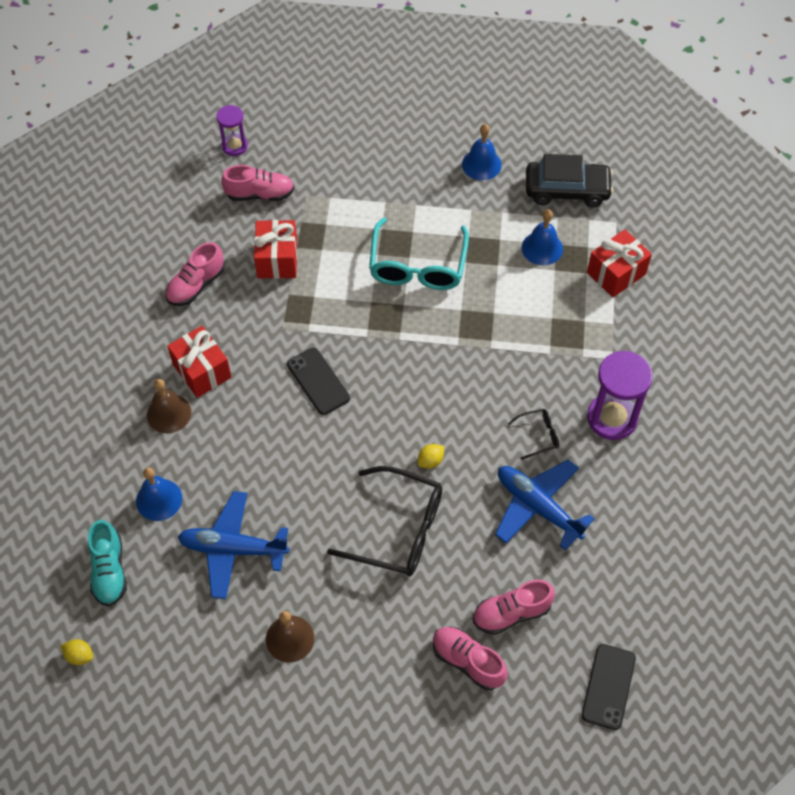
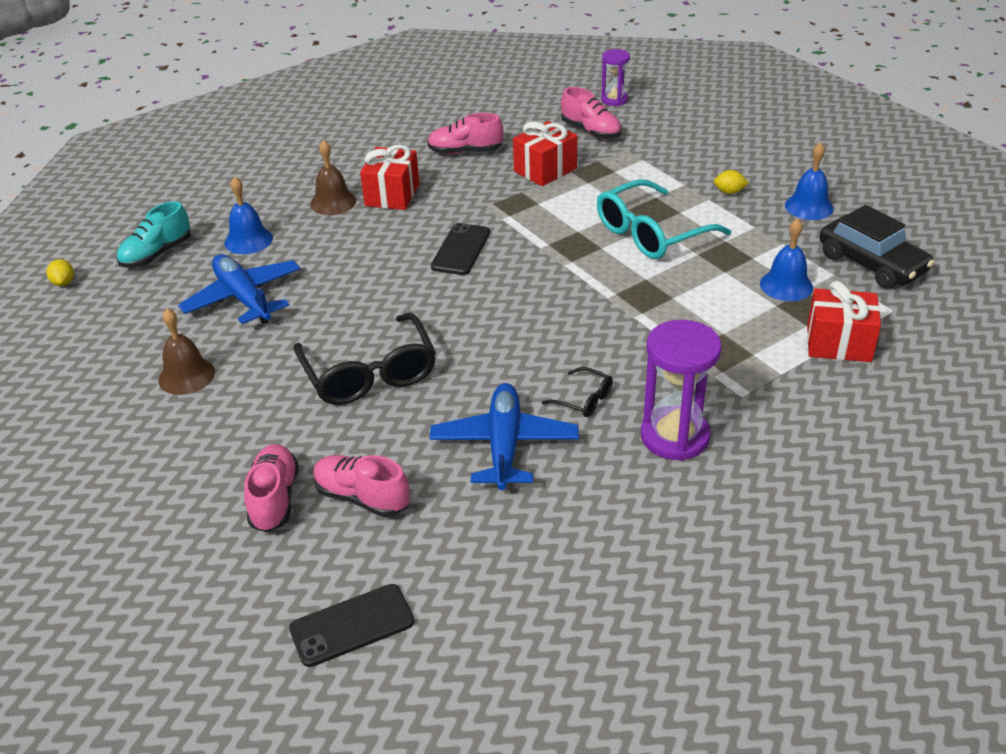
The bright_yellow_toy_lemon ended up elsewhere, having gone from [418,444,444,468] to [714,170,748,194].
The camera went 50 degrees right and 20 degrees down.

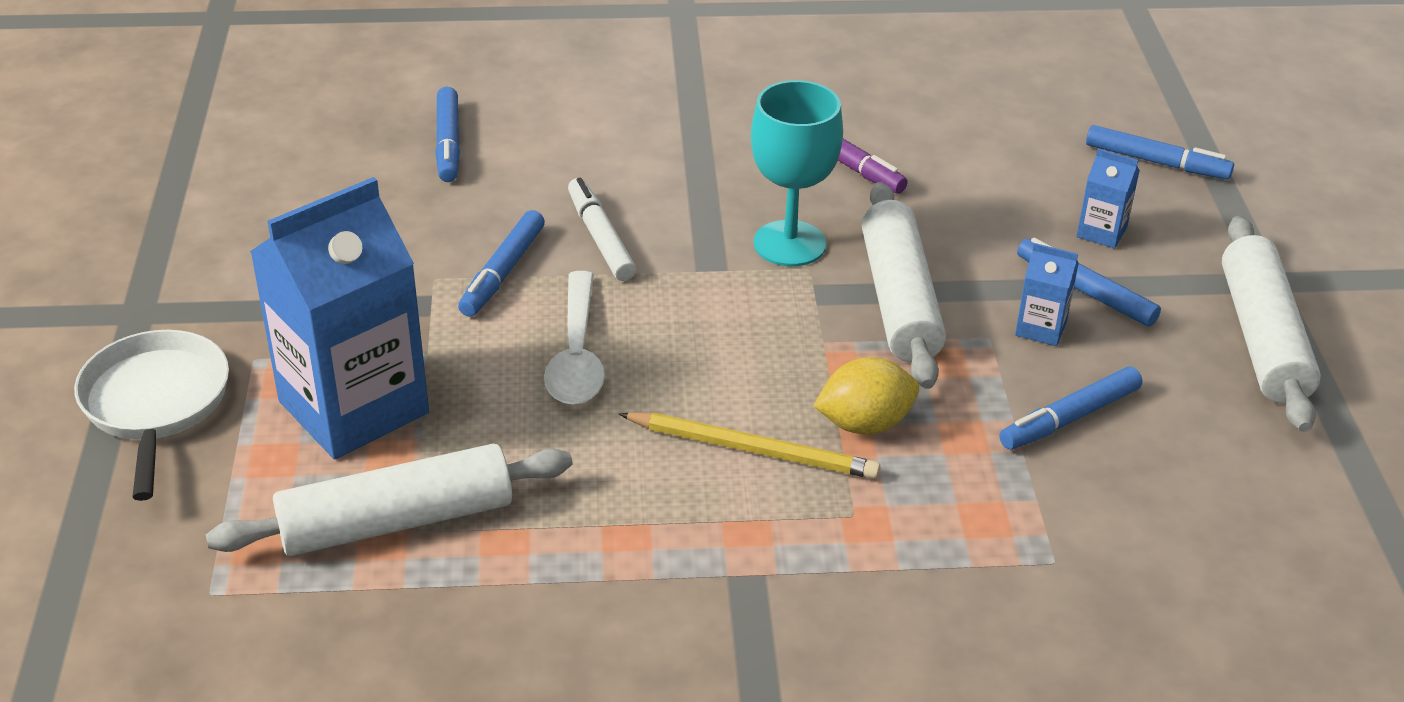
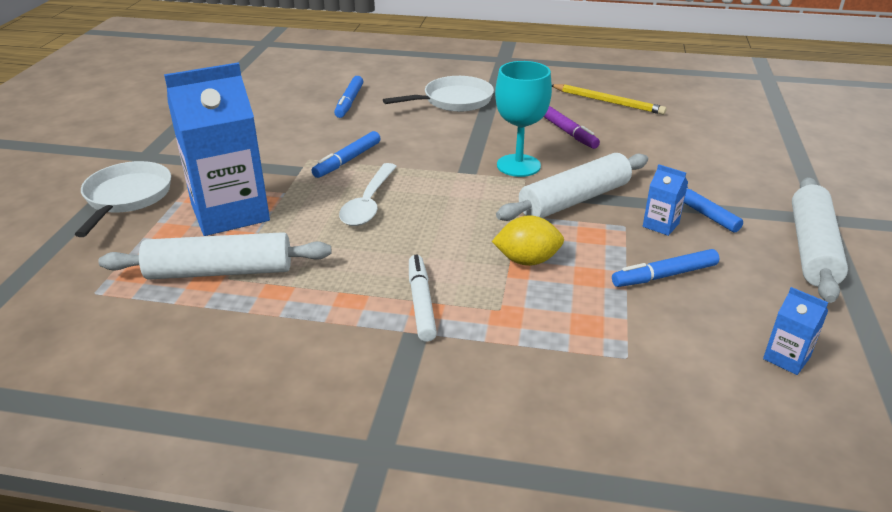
The second view lost the cobalt_marker_pen at [1086,125,1234,179].
The cobalt_milk_carton ended up elsewhere, having gone from [1077,149,1140,248] to [763,287,828,375].
The white_marker_pen ended up elsewhere, having gone from [568,178,636,281] to [409,254,437,342].
The white_dough_roller at [862,182,946,389] ended up facing another way, 45 degrees clockwise from before.
The bright_yellow_lead_pencil ended up elsewhere, having gone from [619,412,881,479] to [552,84,666,115].
The second view gained the white_frying_pan at [383,76,494,112].
The camera went 15 degrees right and 5 degrees down.

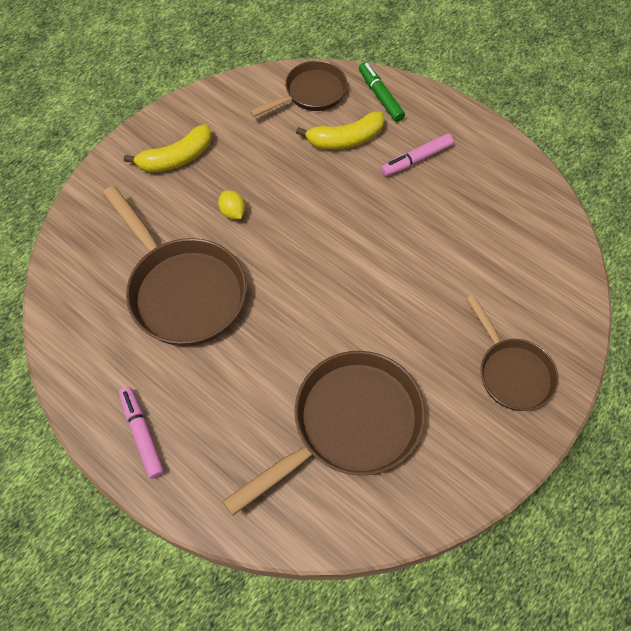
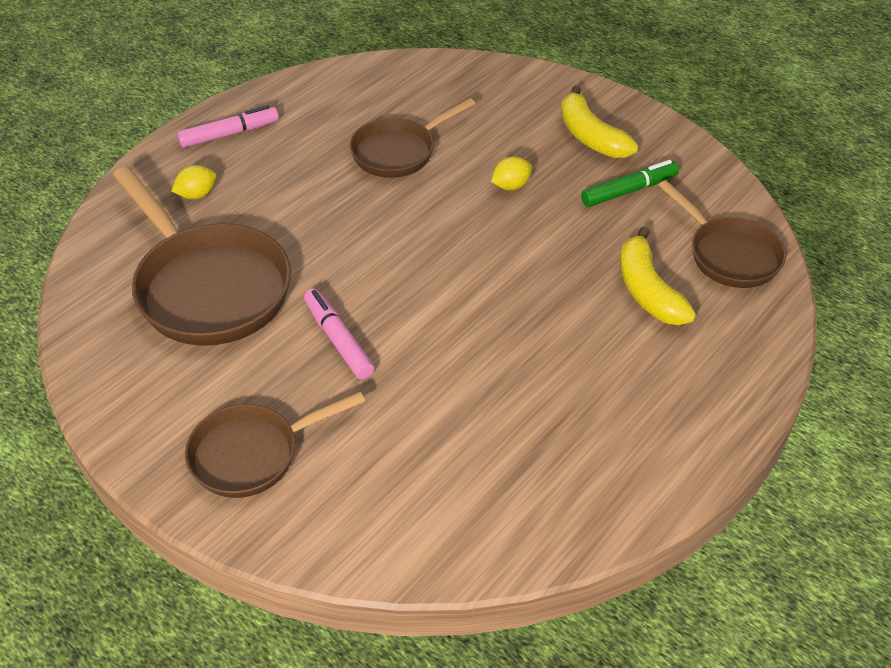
The leaf-green_marker_pen ended up elsewhere, having gone from [359,62,405,122] to [581,160,679,207].
The rose-pink_marker_pen ended up elsewhere, having gone from [381,133,454,176] to [304,289,374,379].
The size of the brown_frying_pan at [103,186,247,346] changed by a factor of 0.61.
The second view gained the bright_yellow_toy_lemon at [171,165,216,199].
The camera went 90 degrees right and 15 degrees down.

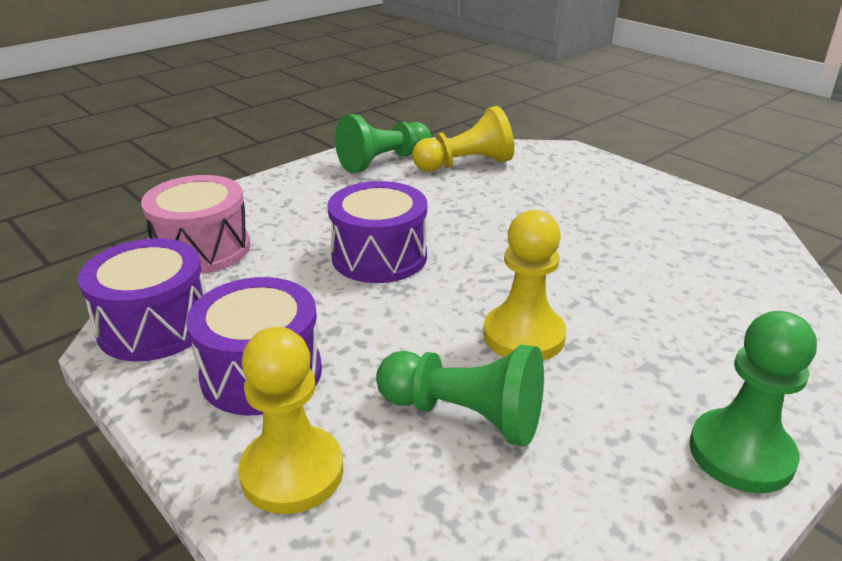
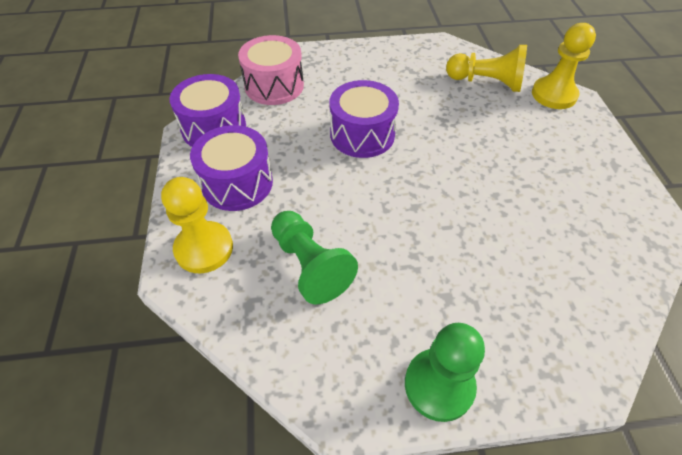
The second view lost the leaf-green_game_pawn at [335,114,431,173].
The bright_yellow_game_pawn ended up elsewhere, having gone from [483,210,566,361] to [532,23,596,109].
The camera went 35 degrees right and 20 degrees up.

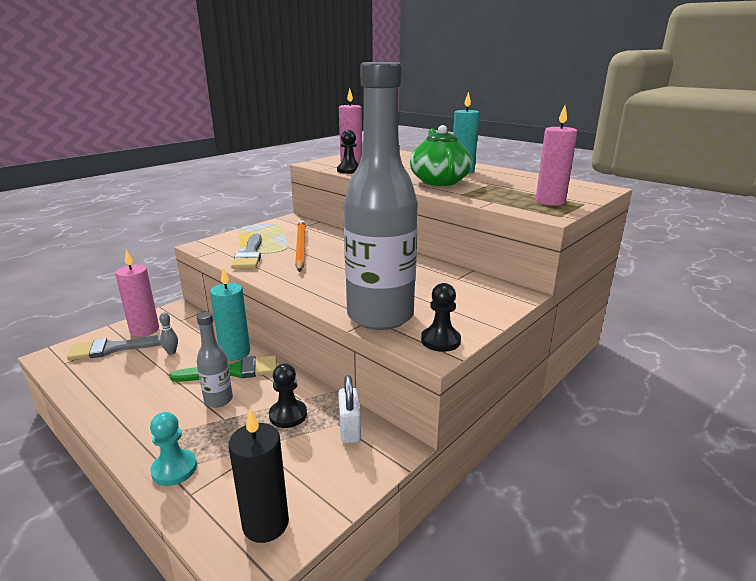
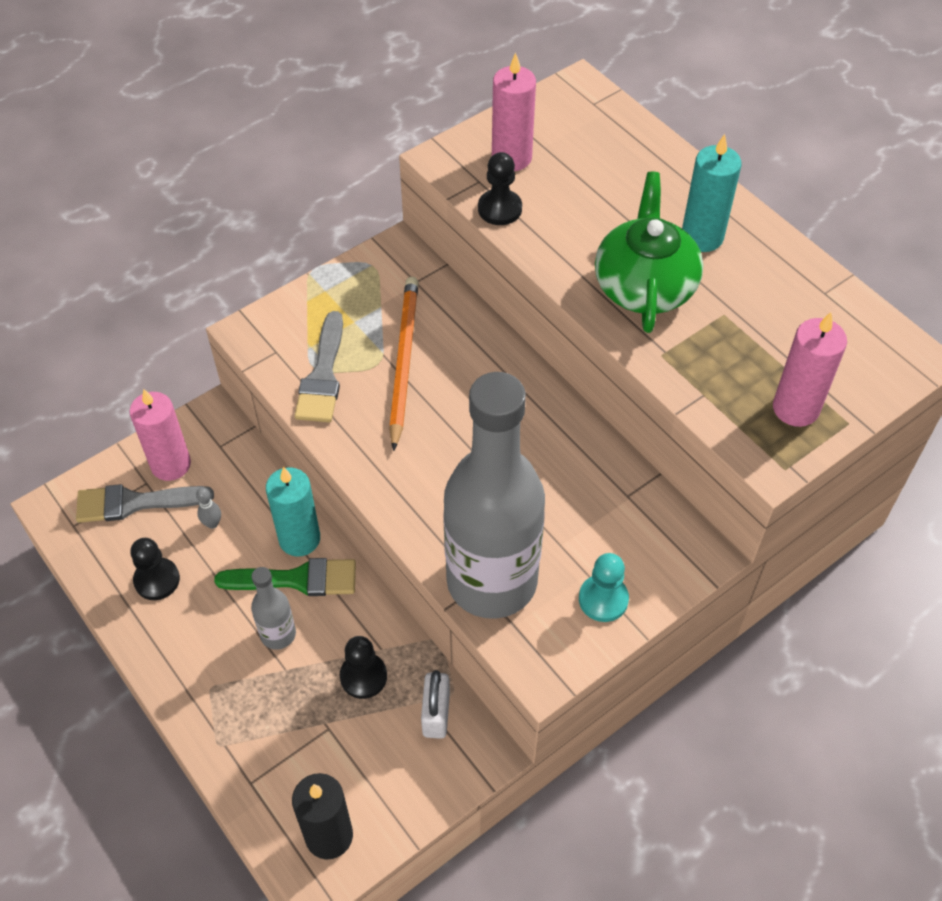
The jet-black_game_pawn ended up elsewhere, having gone from [421,283,461,352] to [130,538,180,600].
The teal_game_pawn ended up elsewhere, having gone from [150,412,197,486] to [579,553,629,622].
The camera went 10 degrees right and 30 degrees up.

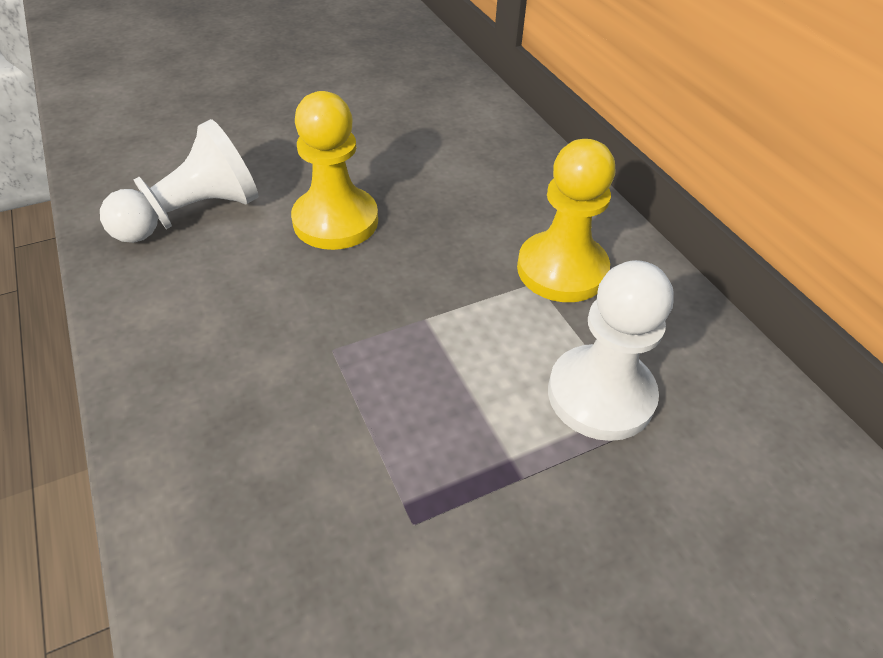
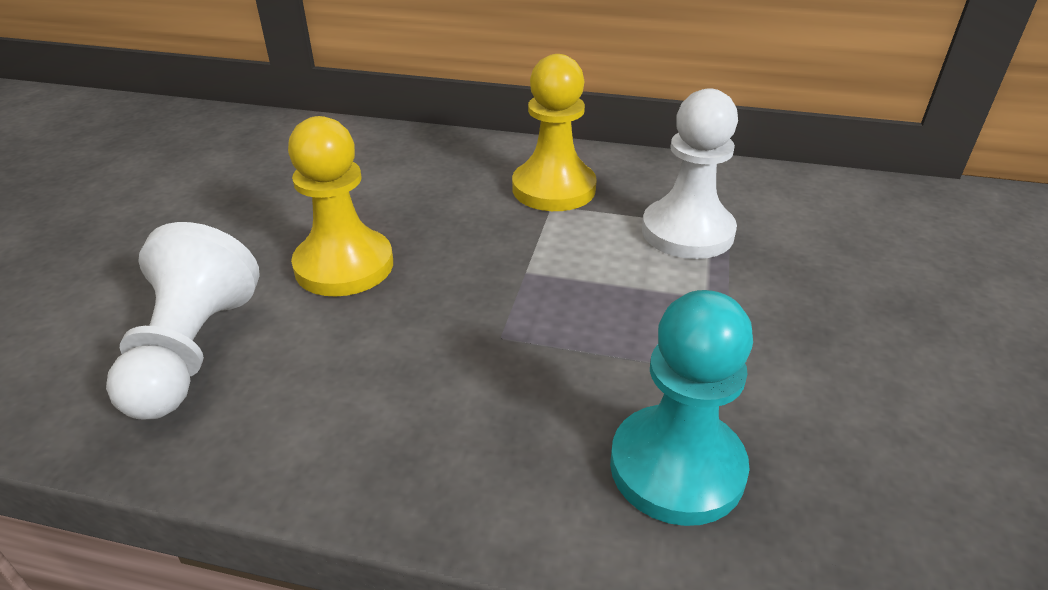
The second view gained the teal_game_pawn at [610,290,753,526].
The camera went 50 degrees left and 10 degrees down.

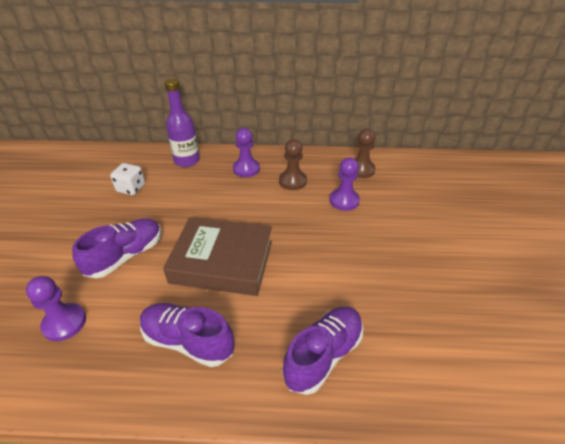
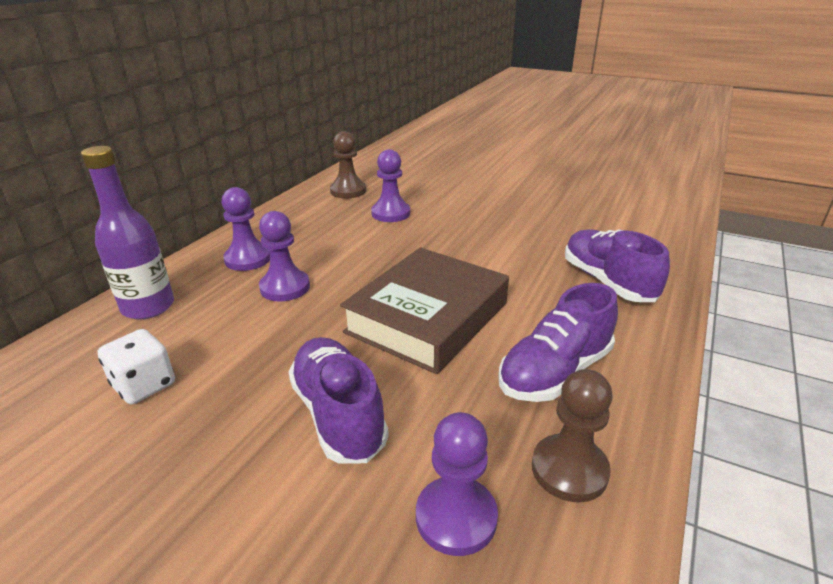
The brown_game_pawn ended up elsewhere, having gone from [279,139,307,190] to [532,369,613,503].
The second view gained the royal_purple_game_pawn at [259,211,310,302].
The camera went 65 degrees left and 10 degrees down.

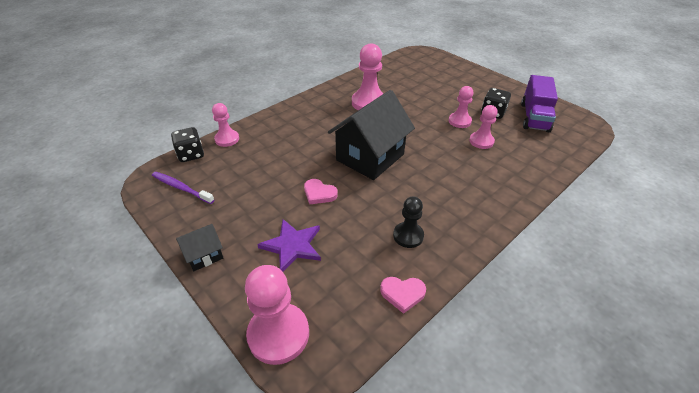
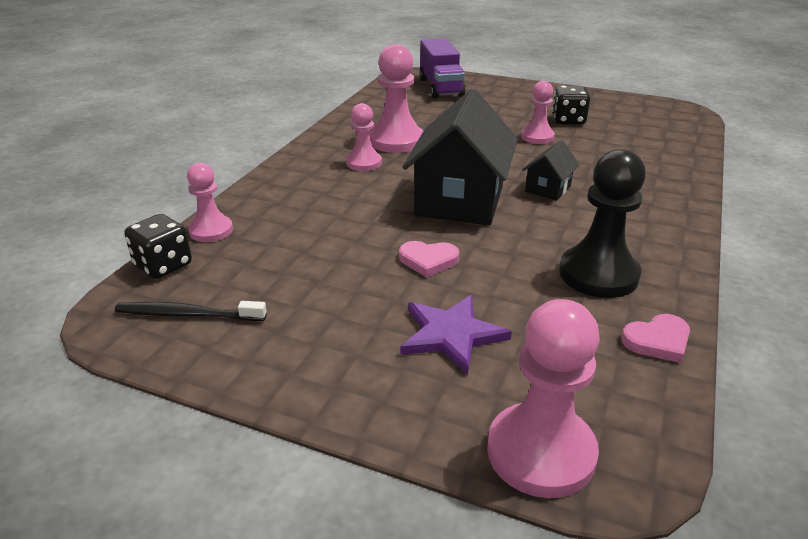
The royal_purple_lorry ended up elsewhere, having gone from [521,75,558,132] to [419,38,466,99].
The rose-pink_game_pawn ended up elsewhere, having gone from [469,105,498,149] to [346,103,382,171].
What was the royal_purple_toothbrush at [152,172,214,204] turned into the jet-black_toothbrush at [115,301,267,321].
The size of the jet-black_game_pawn at [393,196,424,248] changed by a factor of 1.65.
The jet-black_house ended up elsewhere, having gone from [176,224,223,271] to [522,140,580,201].
The camera went 25 degrees left and 10 degrees down.

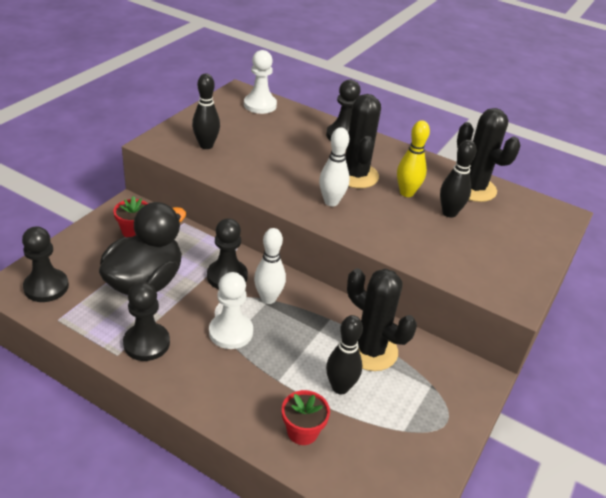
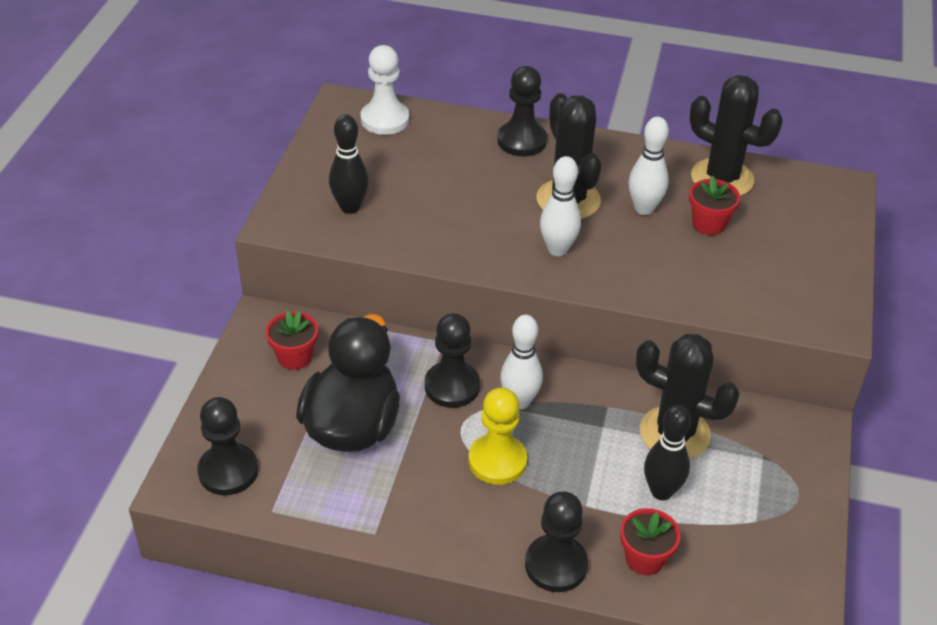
What was the bright_yellow_tenpin at [397,120,430,197] turned into the white_tenpin at [629,117,669,215].
Where the jet-black_tenpin stood at [440,140,476,218], the scarlet_plant_pot came to stand at [689,176,740,235].
What was the white_game_pawn at [209,272,253,349] turned into the bright_yellow_game_pawn at [469,388,527,485].
The jet-black_game_pawn ended up elsewhere, having gone from [123,282,170,361] to [525,491,588,592].
The camera went 15 degrees left and 5 degrees up.

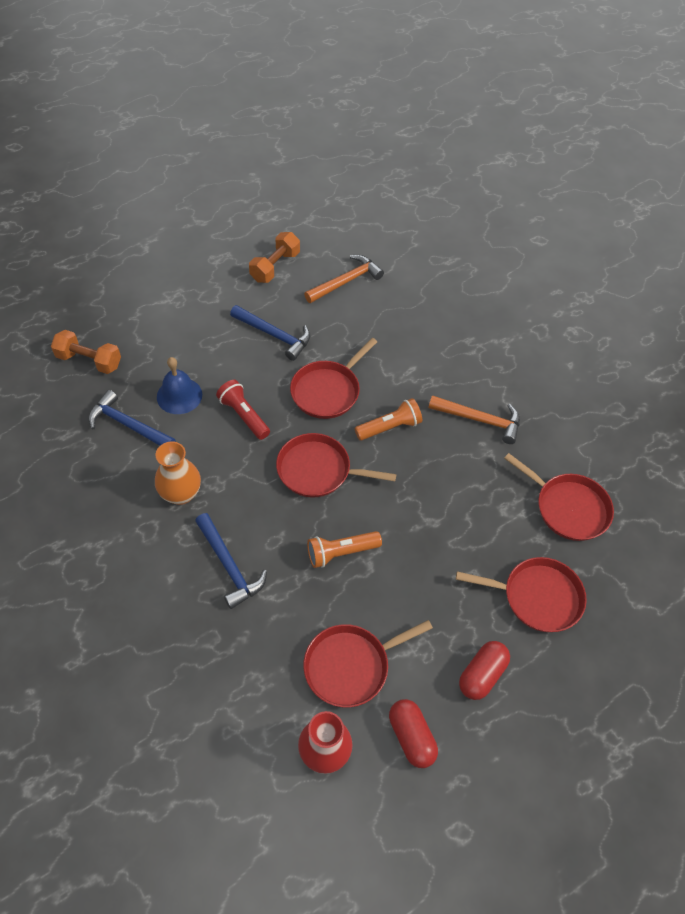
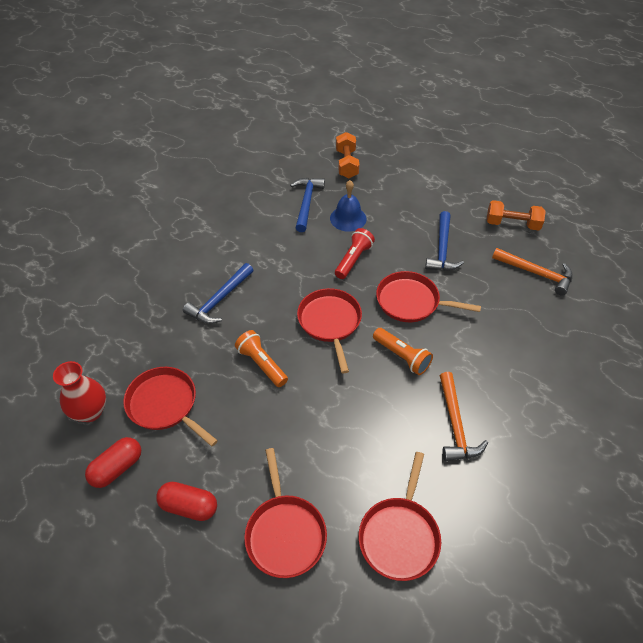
The second view lost the orange-coloured_tall_vase at [155,441,201,505].
The camera went 70 degrees right and 5 degrees down.

